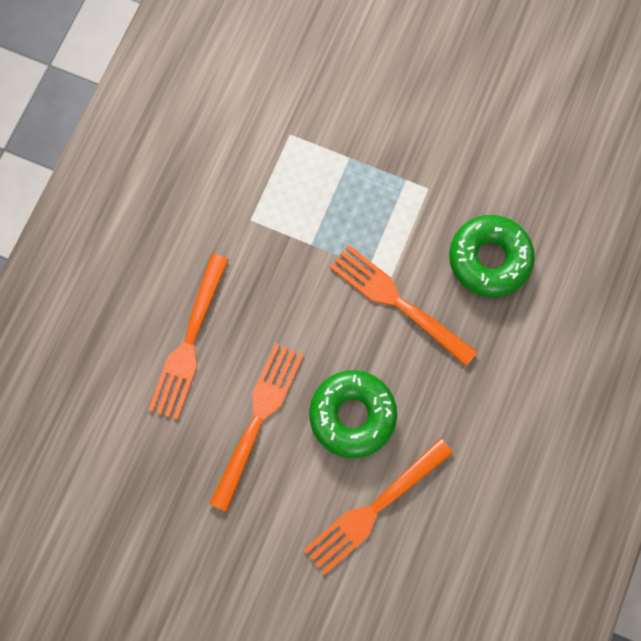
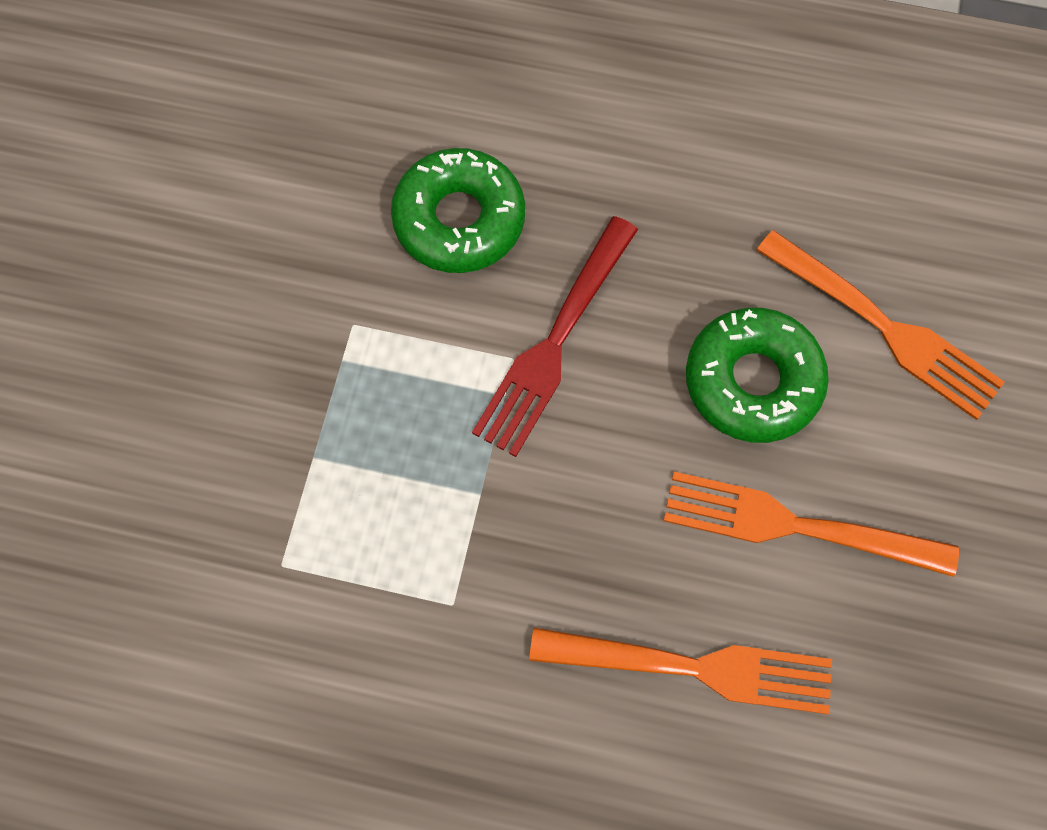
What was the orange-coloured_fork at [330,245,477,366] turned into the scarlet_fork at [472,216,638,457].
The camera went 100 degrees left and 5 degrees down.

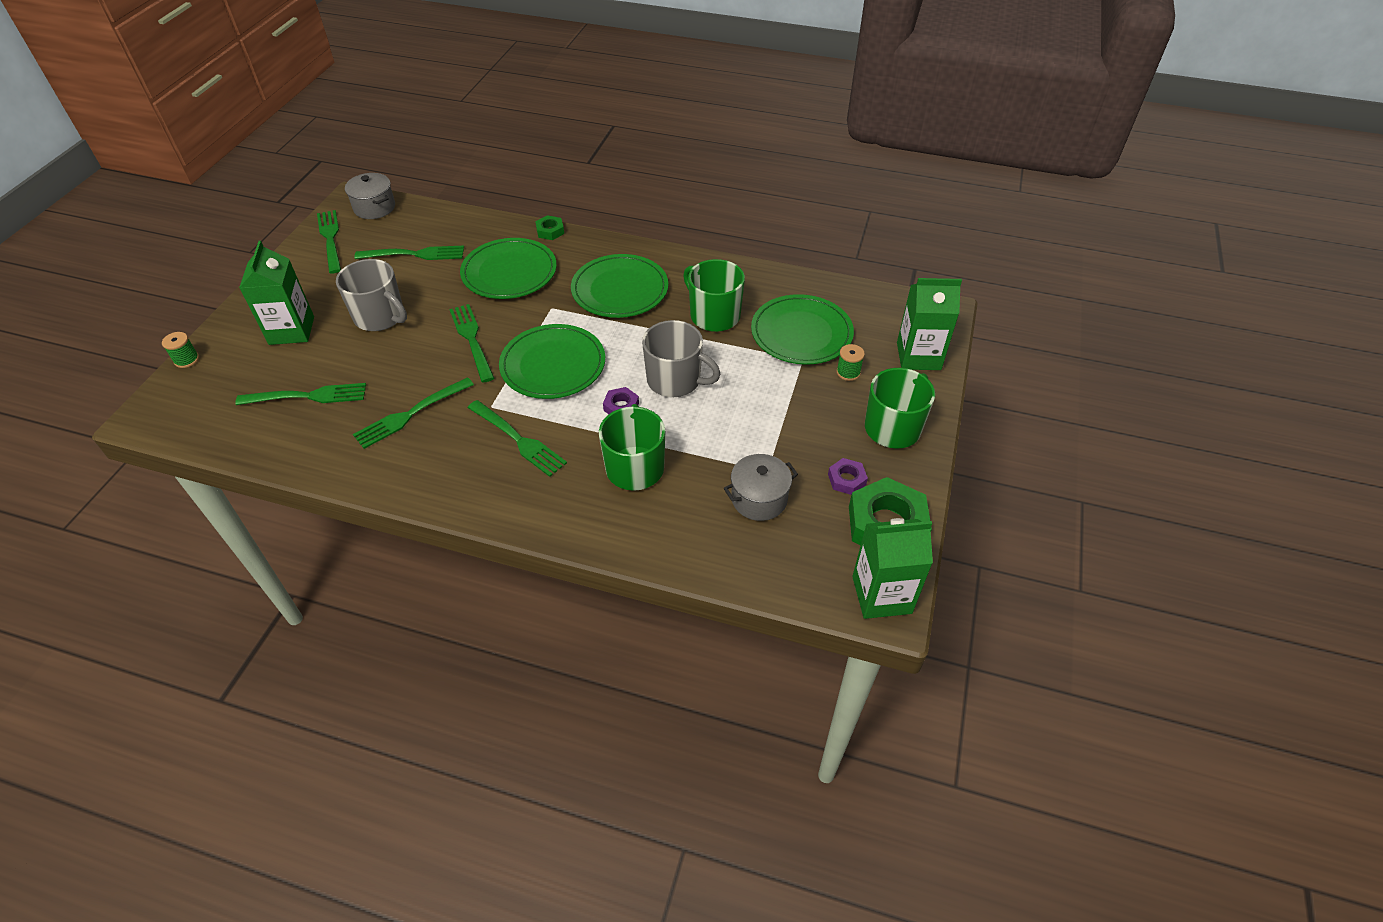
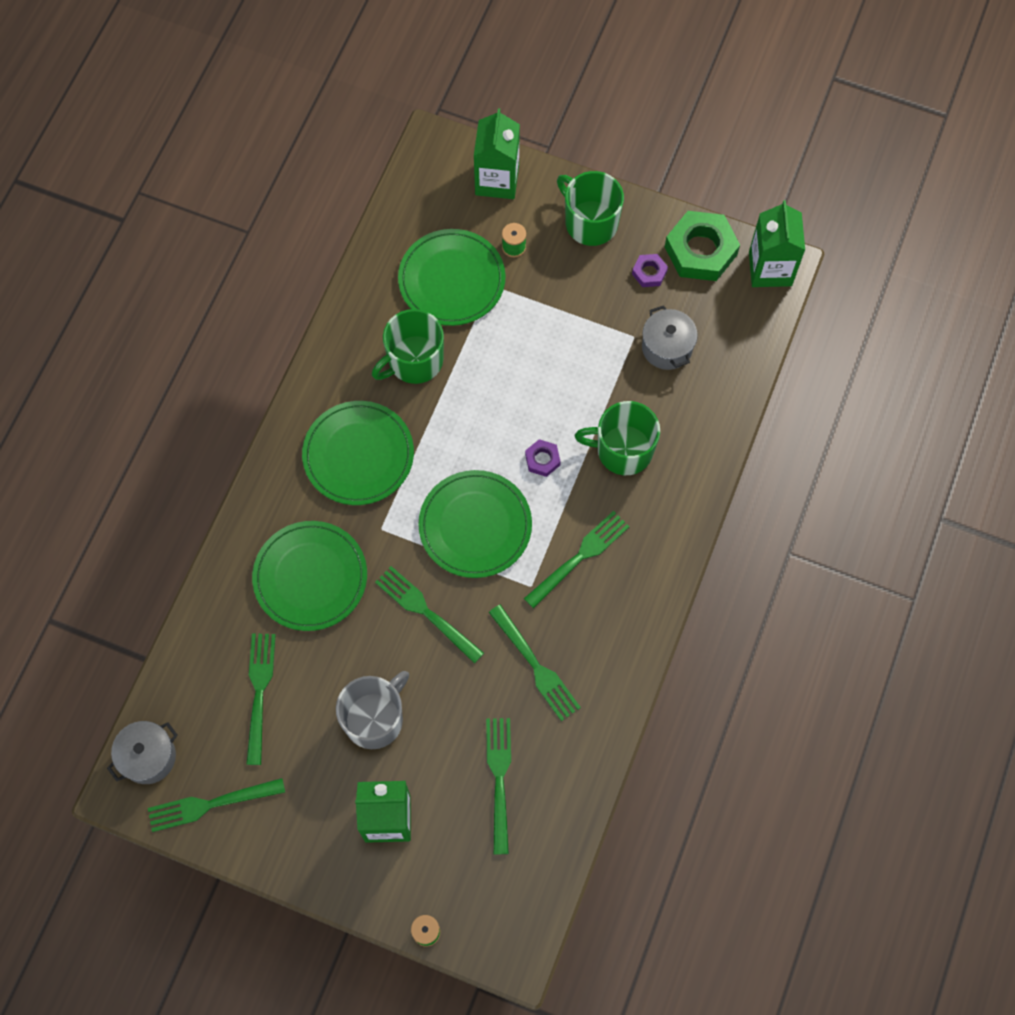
The second view lost the leaf-green_hexagon_nut at [535,215,564,240].
The leaf-green_fork at [449,304,494,383] ended up facing another way, 60 degrees clockwise from before.
The second view lost the grey_mug at [642,320,720,397].
The camera went 85 degrees left and 20 degrees up.

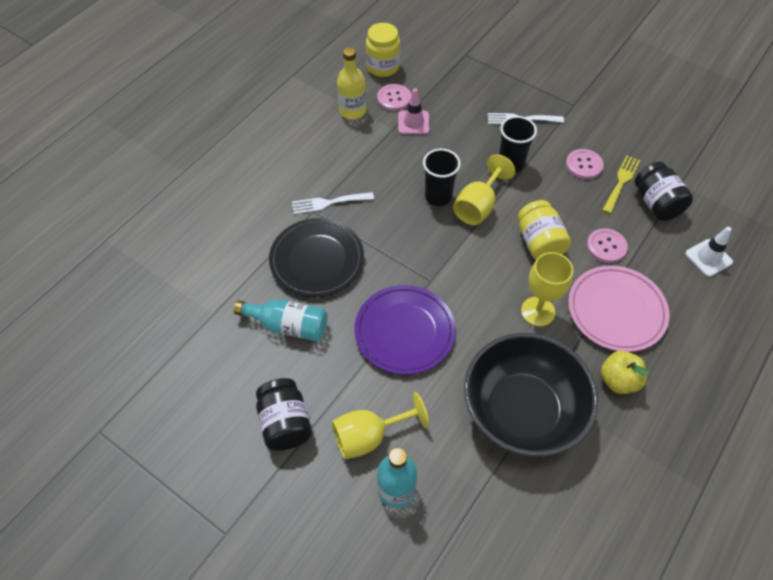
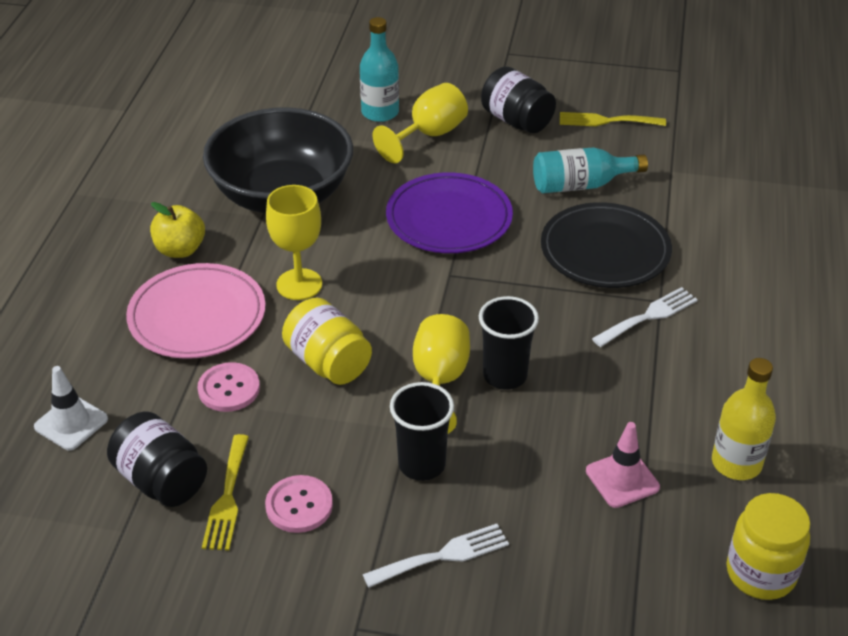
The second view lost the rose-pink_shirt_button at [377,84,411,111].
The second view gained the bright_yellow_fork at [560,112,666,126].
The camera went 155 degrees right and 15 degrees down.

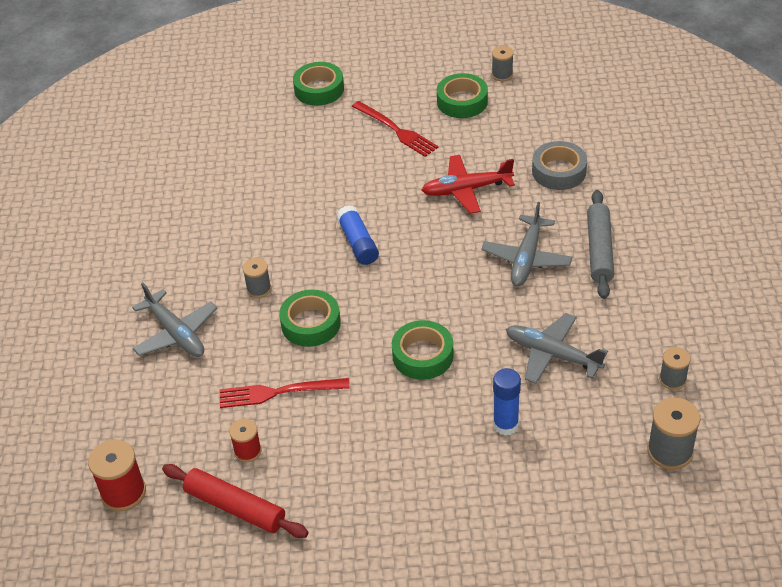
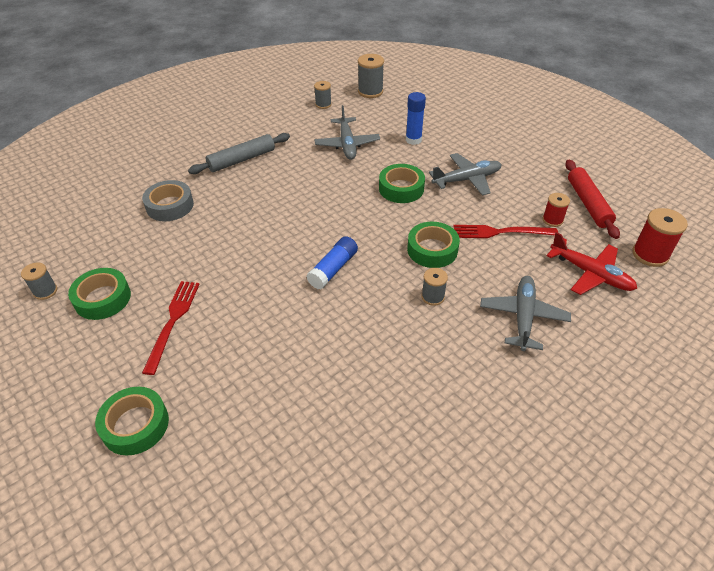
The scarlet_toy_plane ended up elsewhere, having gone from [422,155,515,214] to [546,232,637,295].
The grey_toy_plane ended up elsewhere, having gone from [481,202,572,286] to [429,153,502,196].
The scarlet_fork at [220,378,350,408] ended up facing another way, 135 degrees clockwise from before.
The camera went 130 degrees left and 0 degrees up.

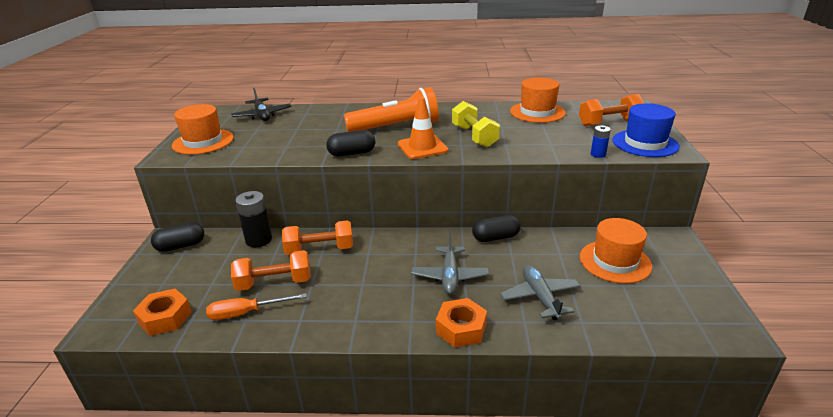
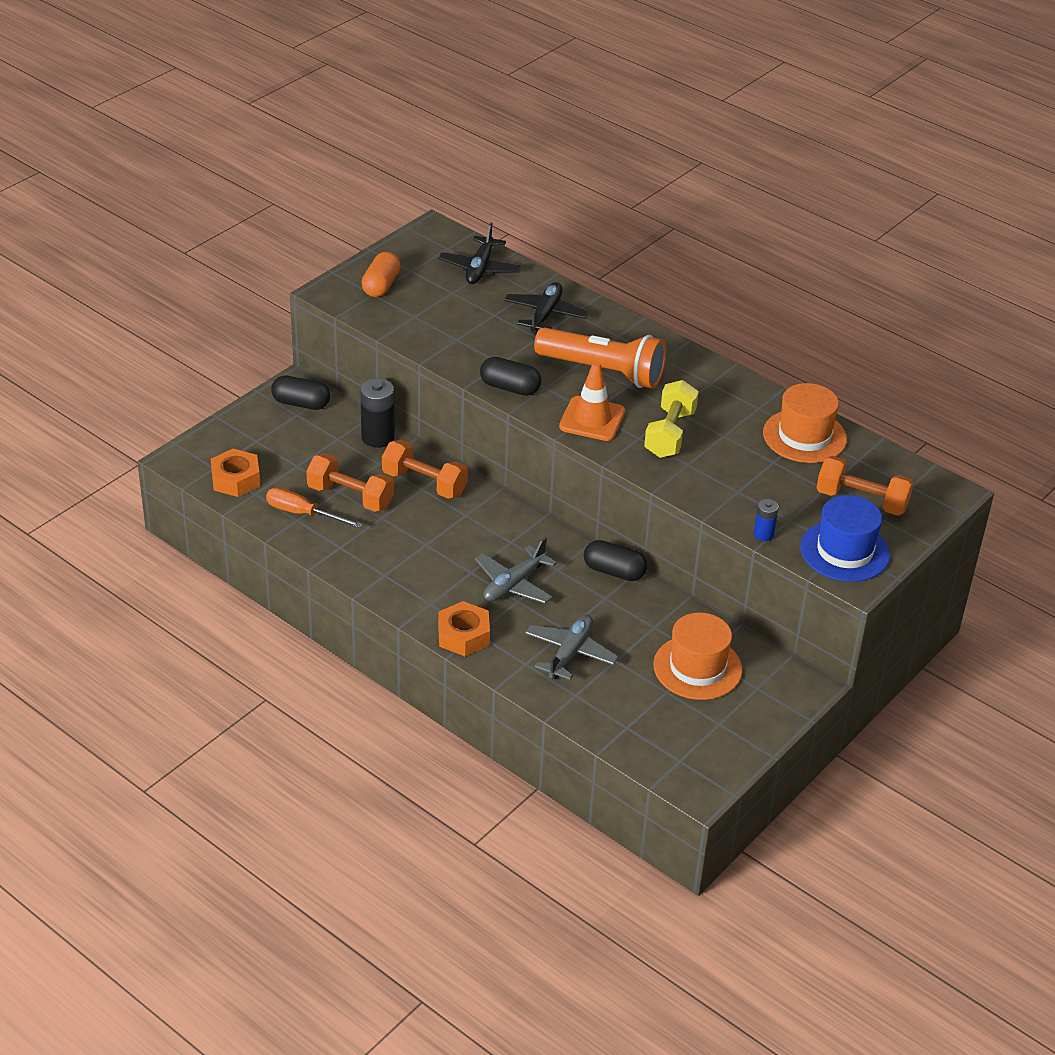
Where the orange-coloured_hat stood at [172,104,234,155], the orange-coloured_capsule came to stand at [361,252,401,297].
The second view gained the jet-black_toy_plane at [504,282,589,334].
The camera went 35 degrees right and 10 degrees up.

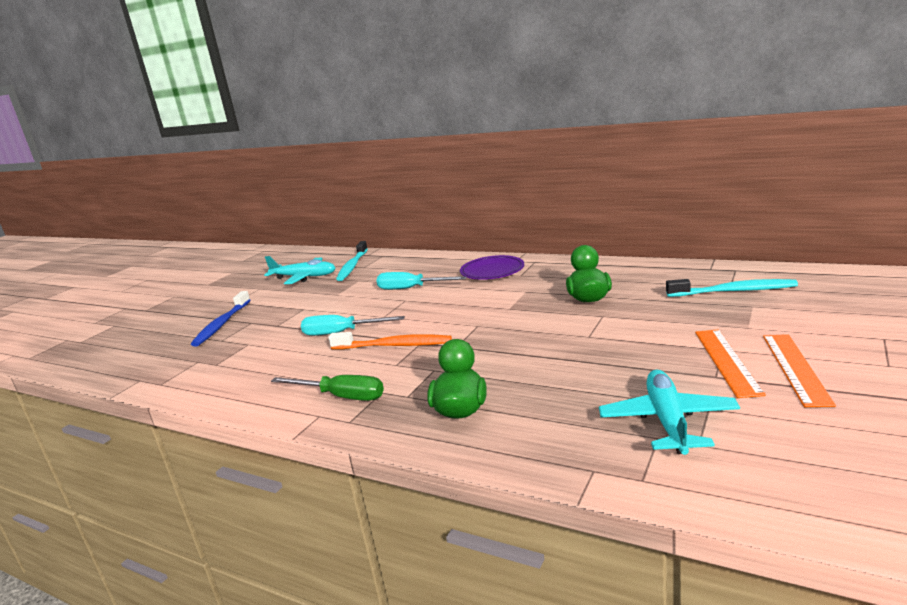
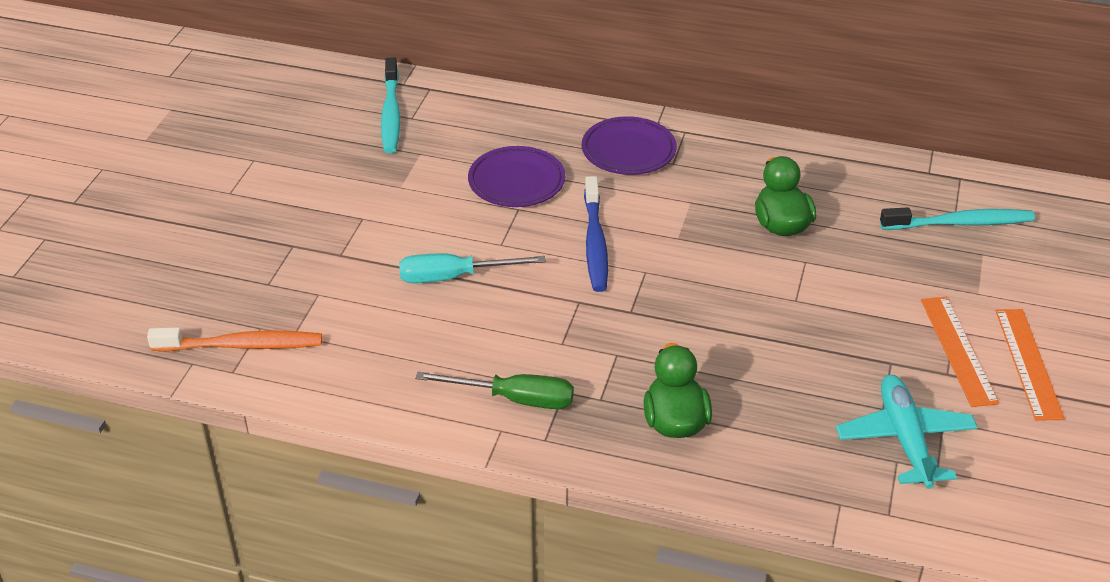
The second view lost the teal_toy_plane at [264,256,335,284].
Where the teal_hand_screwdriver stood at [376,272,466,290], the royal_purple_flat_dish came to stand at [468,146,565,207].
The cobalt_toothbrush ended up elsewhere, having gone from [191,291,250,347] to [584,176,608,292].
The orange-coloured_toothbrush ended up elsewhere, having gone from [328,332,452,350] to [147,328,322,351].
The camera went 15 degrees left and 20 degrees up.

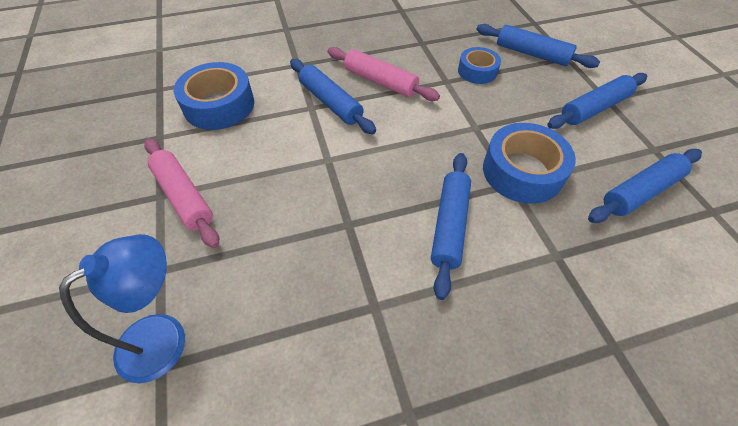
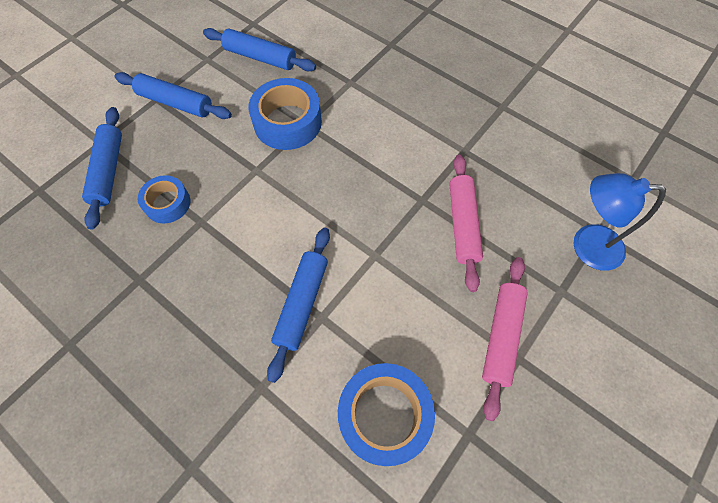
The rose-pink_dough_roller ended up elsewhere, having gone from [328,47,440,101] to [449,155,483,292].
The second view lost the cobalt_dough_roller at [431,153,471,300].
The camera went 125 degrees left and 10 degrees up.

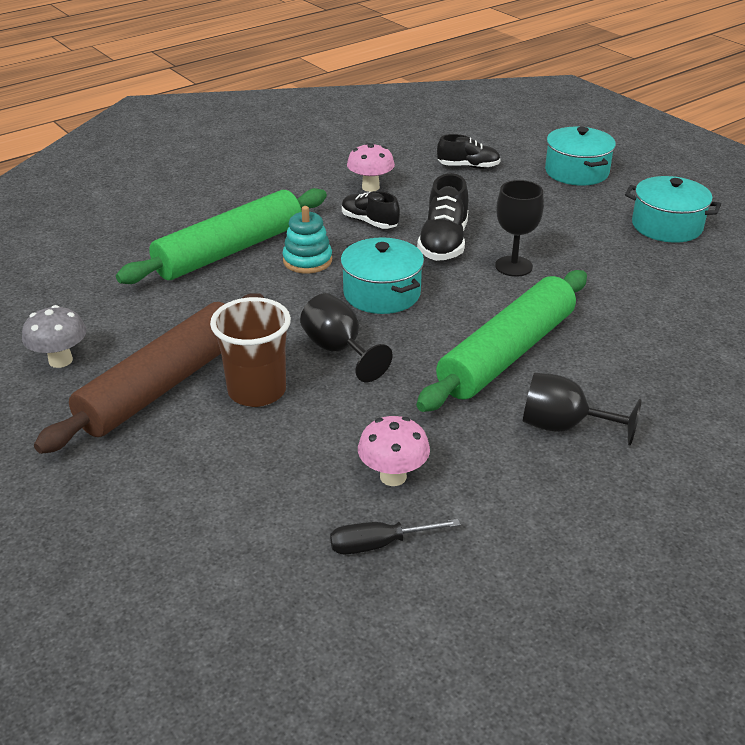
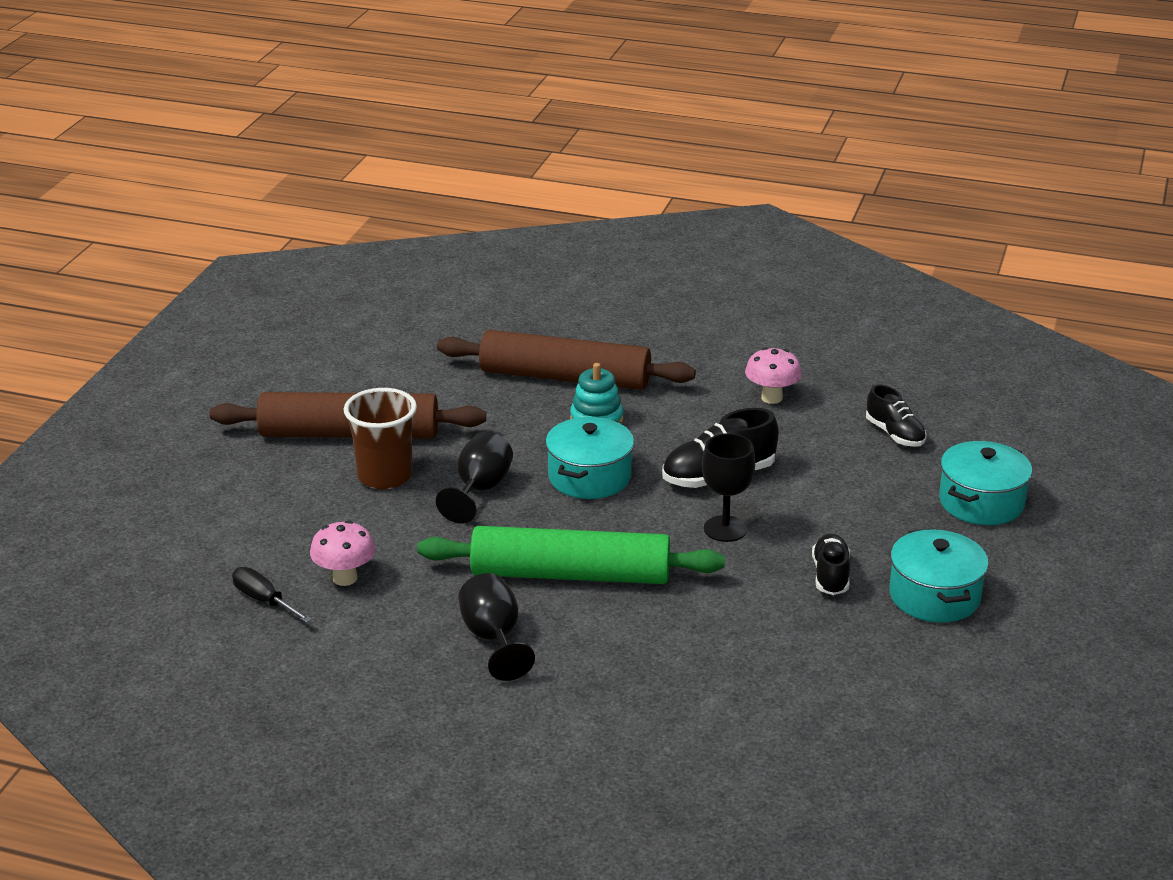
What was the leaf-green_dough_roller at [116,188,327,284] turned into the brown_dough_roller at [437,330,696,390].
The jet-black_sneaker ended up elsewhere, having gone from [342,191,400,229] to [812,534,850,595].
The second view lost the grey_mushroom at [22,305,86,368].
The camera went 55 degrees right and 5 degrees down.

